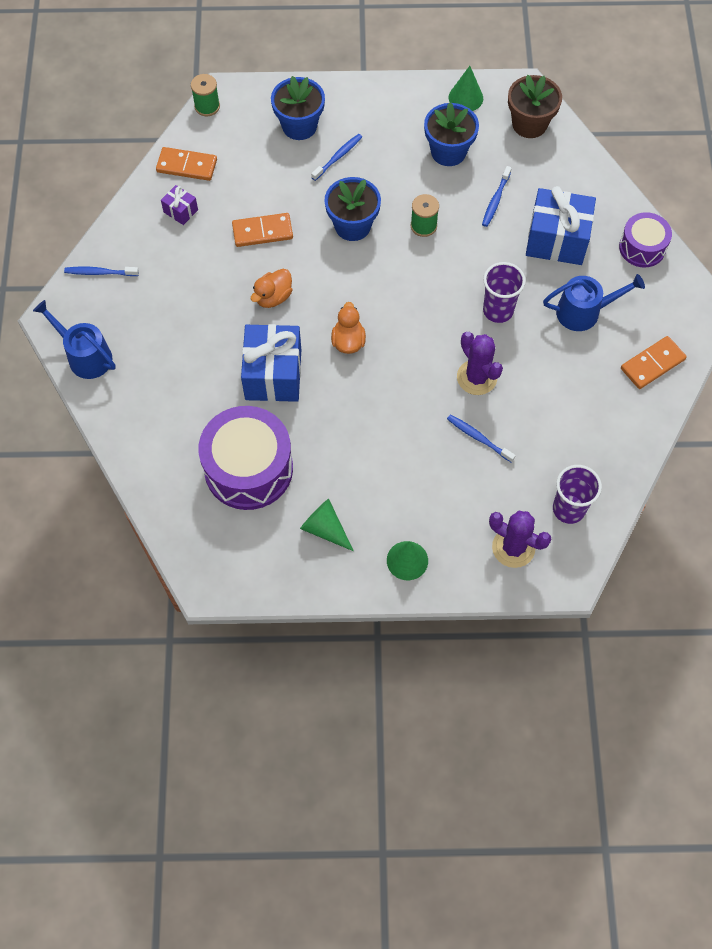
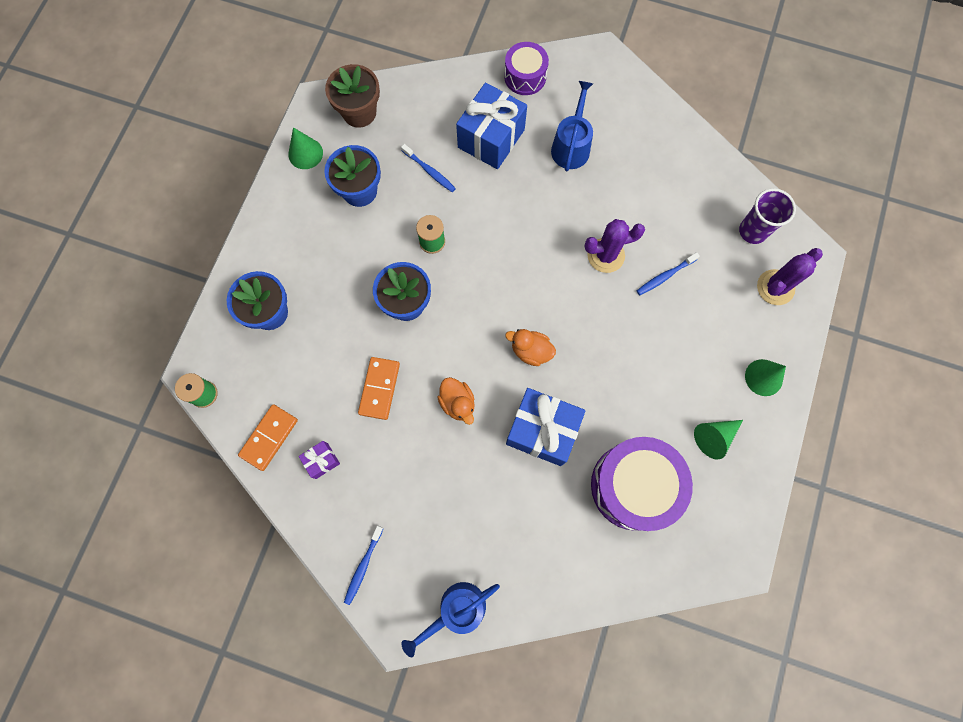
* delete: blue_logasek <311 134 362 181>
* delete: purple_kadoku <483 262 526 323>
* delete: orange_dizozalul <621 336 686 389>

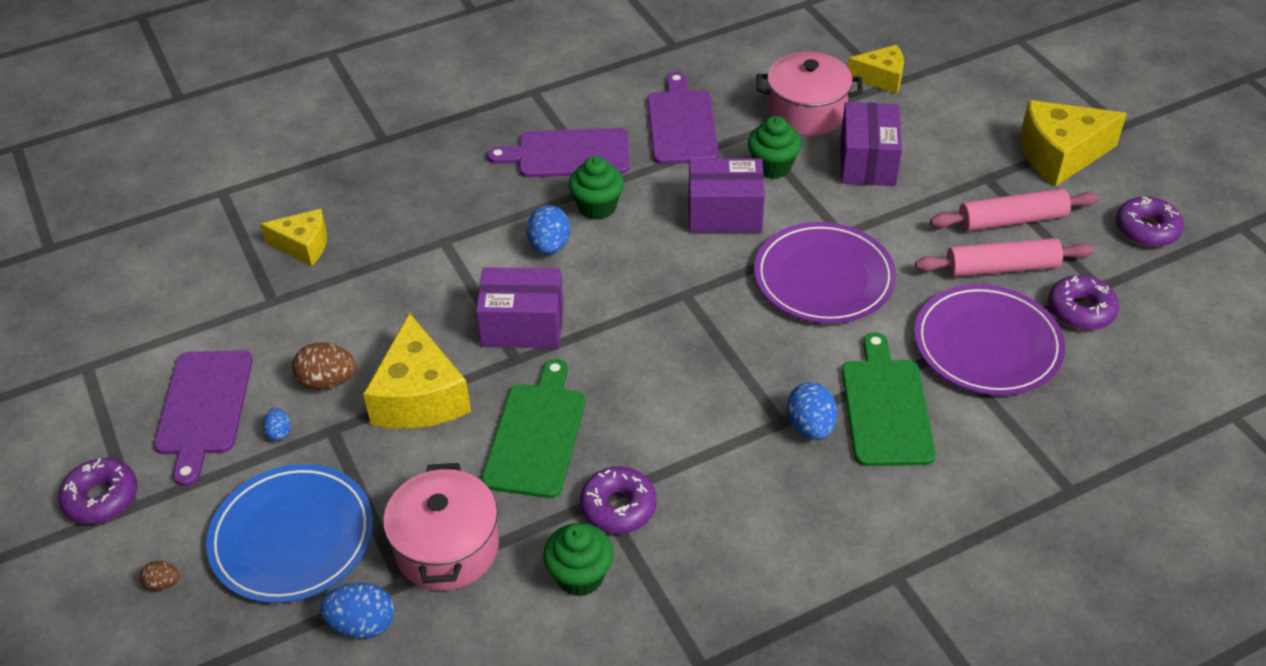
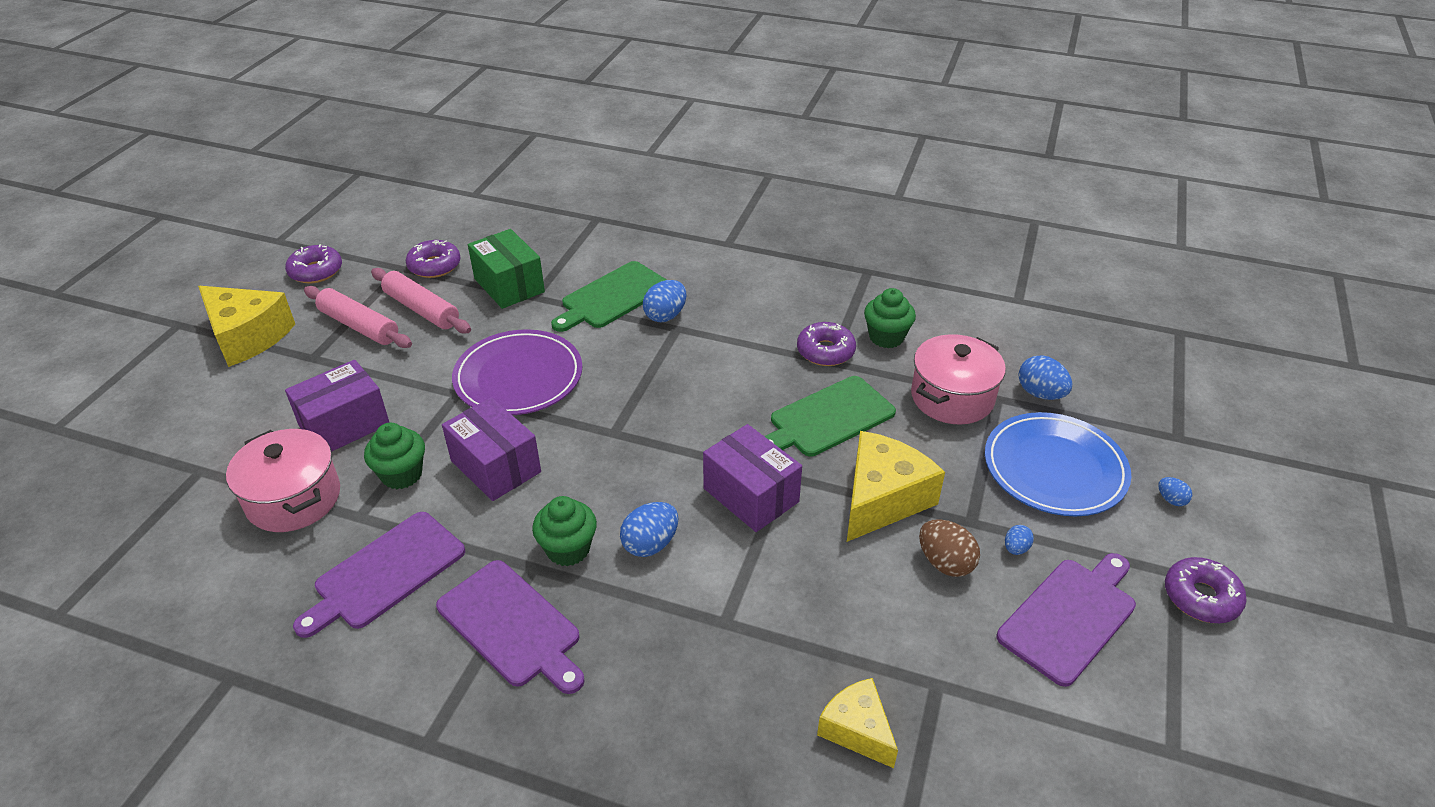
* recolor: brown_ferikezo <140 561 180 591> to blue_ferikezo <1158 477 1192 506>
* delete: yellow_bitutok <847 45 904 94>
* replace: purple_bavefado <914 284 1065 396> to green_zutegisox <468 229 545 309>

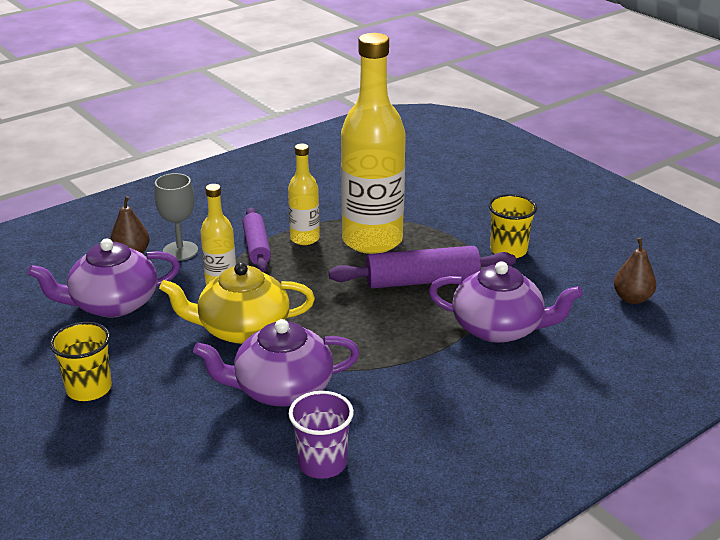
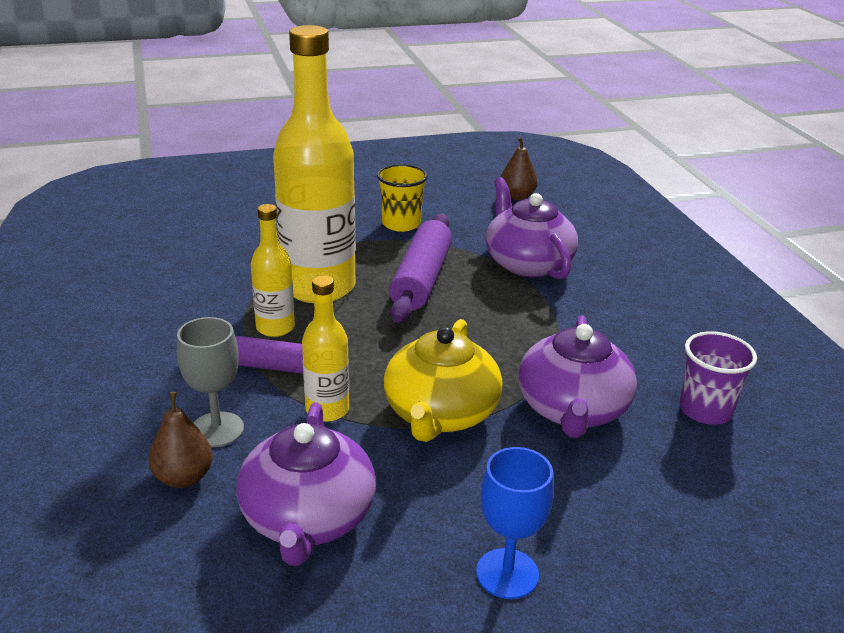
* replace: yellow_kadoku <50 322 112 401> to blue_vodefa <476 447 554 599>
* rotate: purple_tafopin <429 261 583 343> = <486 177 578 279> 60 degrees counterclockwise

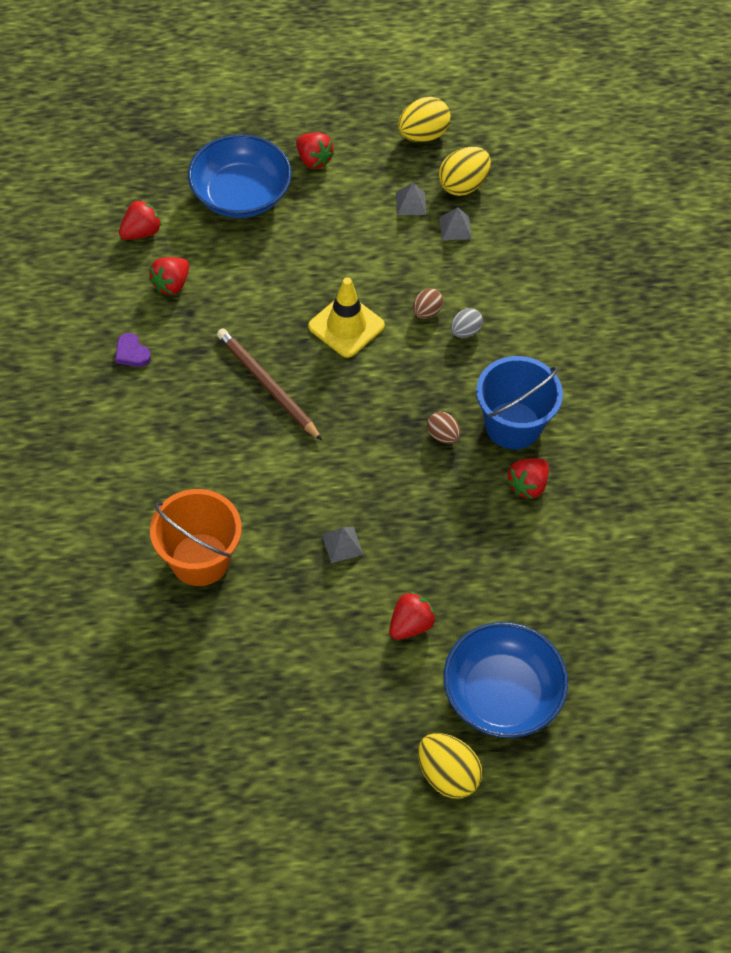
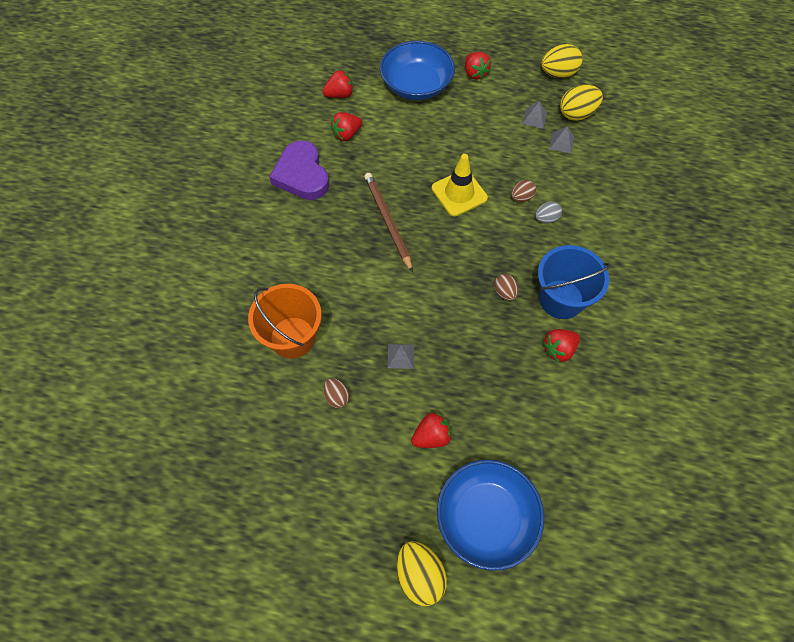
* resize: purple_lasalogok <115 333 151 367> = <269 140 329 200> x2.25
* insert: brown_ferikezo <323 378 350 408>

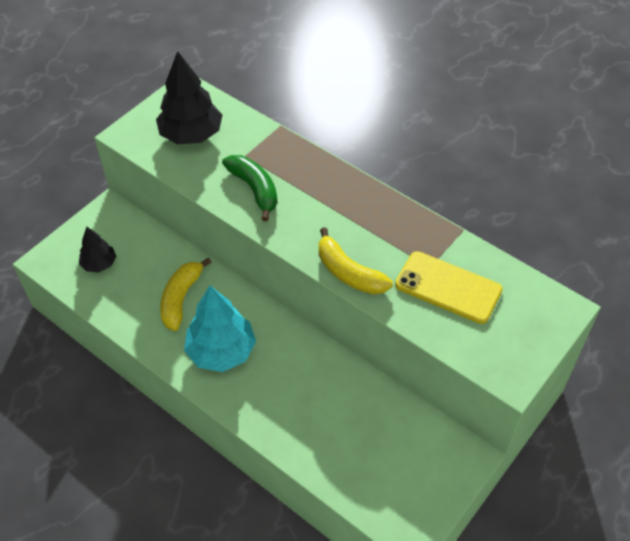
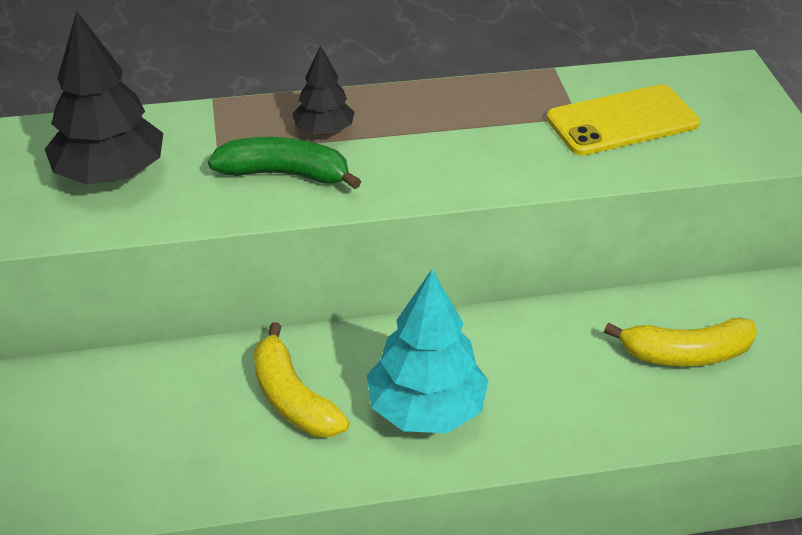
* move: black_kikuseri <79 227 116 272> to <292 45 355 135>
* move: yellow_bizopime <319 227 393 294> to <604 317 757 366>

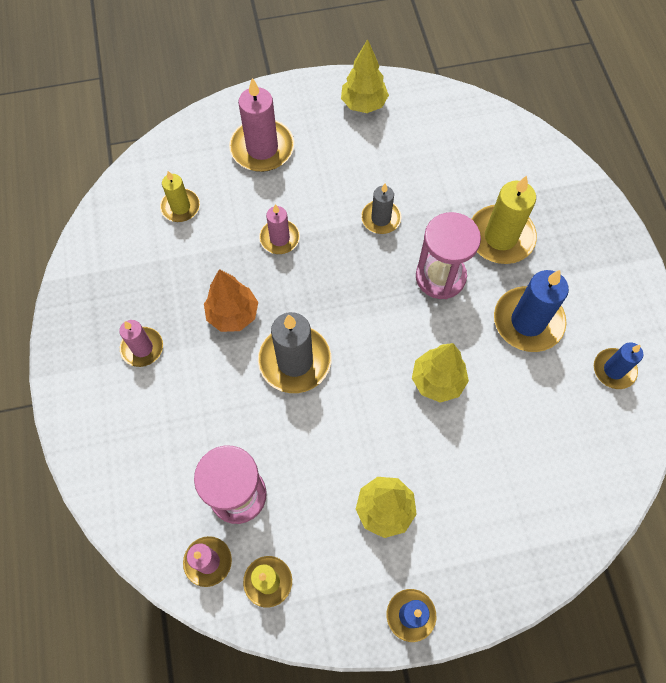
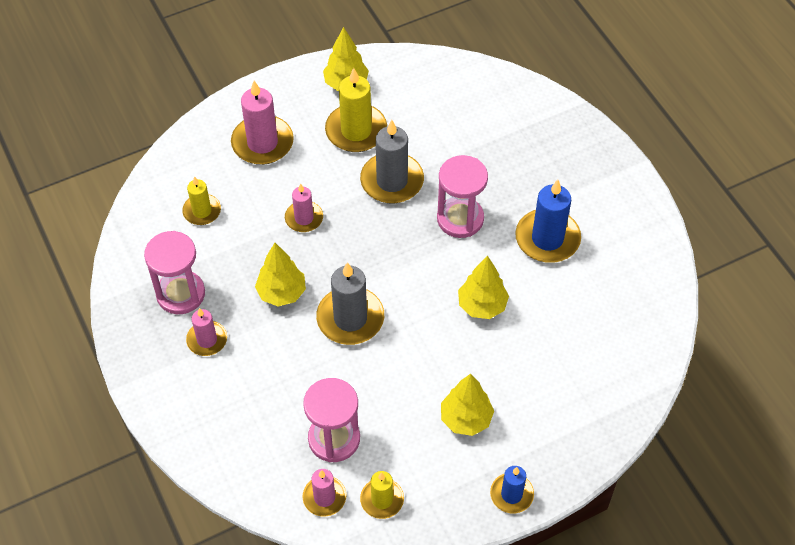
* recolor: orange_kikuseri <204 269 258 332> to yellow_kikuseri <255 243 306 306>
* resize: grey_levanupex <361 183 401 234> = <360 120 424 203> x1.68
* move: yellow_levanupex <472 175 537 264> to <325 68 387 152>
* delete: blue_levanupex <594 342 643 389>
* insert: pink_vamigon <144 231 205 314>

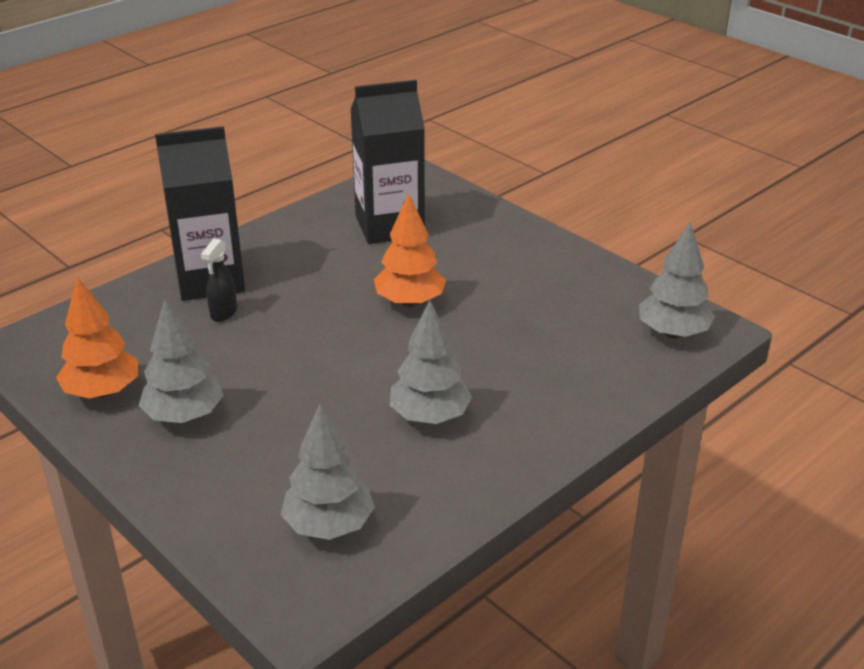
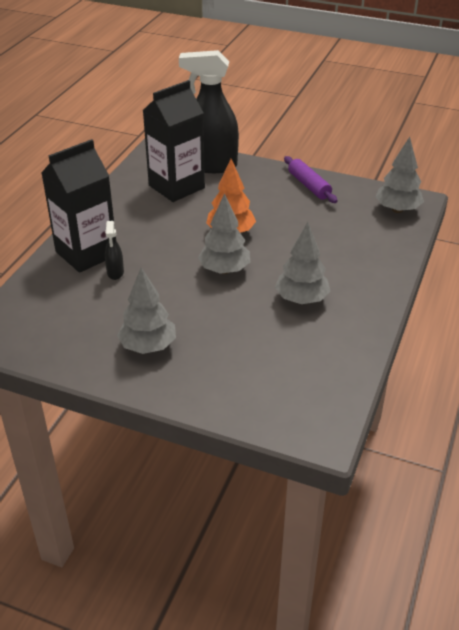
* delete: orange_kikuseri <56 277 138 399>
* move: grey_kikuseri <281 404 375 540> to <198 193 250 274>
* insert: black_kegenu <179 50 239 173>
* insert: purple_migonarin <284 156 338 203>

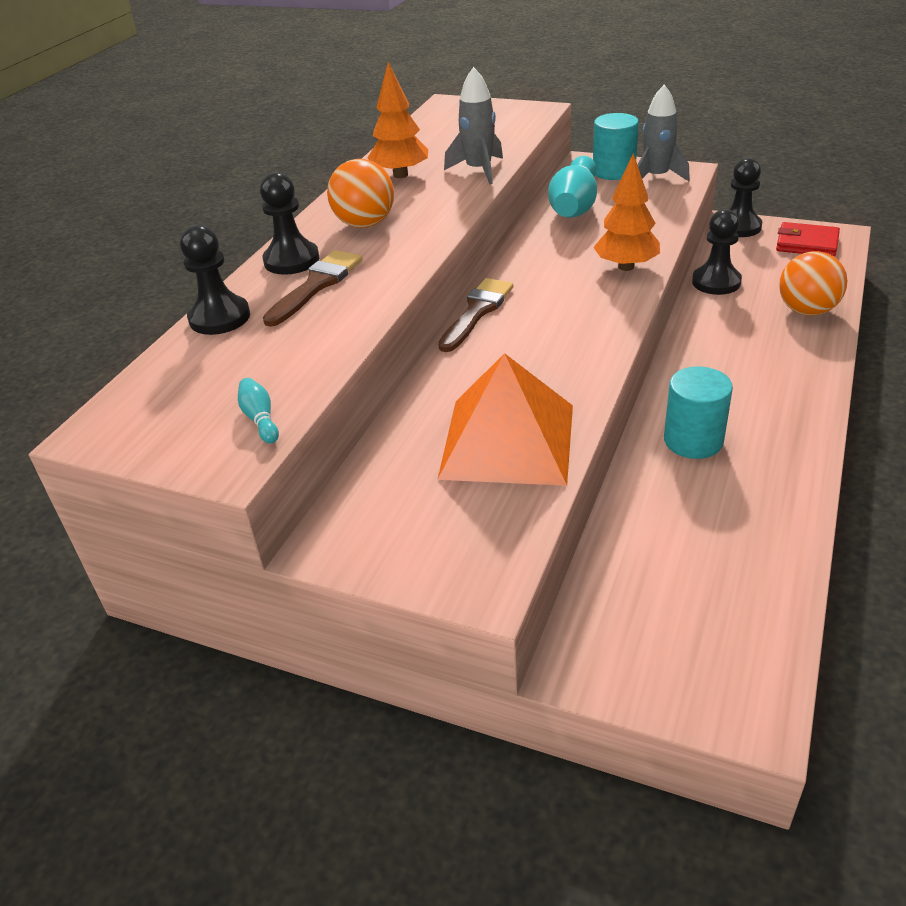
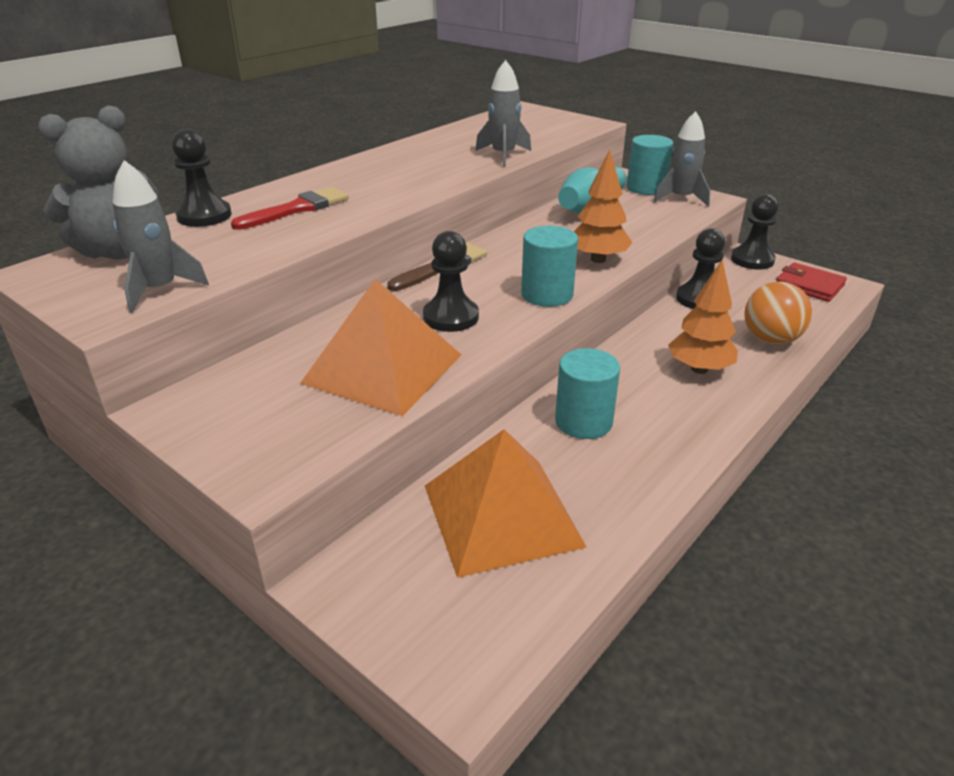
* replace: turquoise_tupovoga <238 378 279 444> to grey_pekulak <113 160 209 313>
* move: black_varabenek <260 172 320 275> to <423 231 479 332>
* recolor: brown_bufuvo <263 250 362 327> to red_bufuvo <231 187 349 230>
* delete: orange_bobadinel <327 159 394 228>
* move: orange_kikuseri <368 62 428 178> to <668 260 738 374>
* insert: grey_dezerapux <38 106 159 259>
* insert: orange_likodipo <425 429 586 578>
* insert: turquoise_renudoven <521 226 578 307>

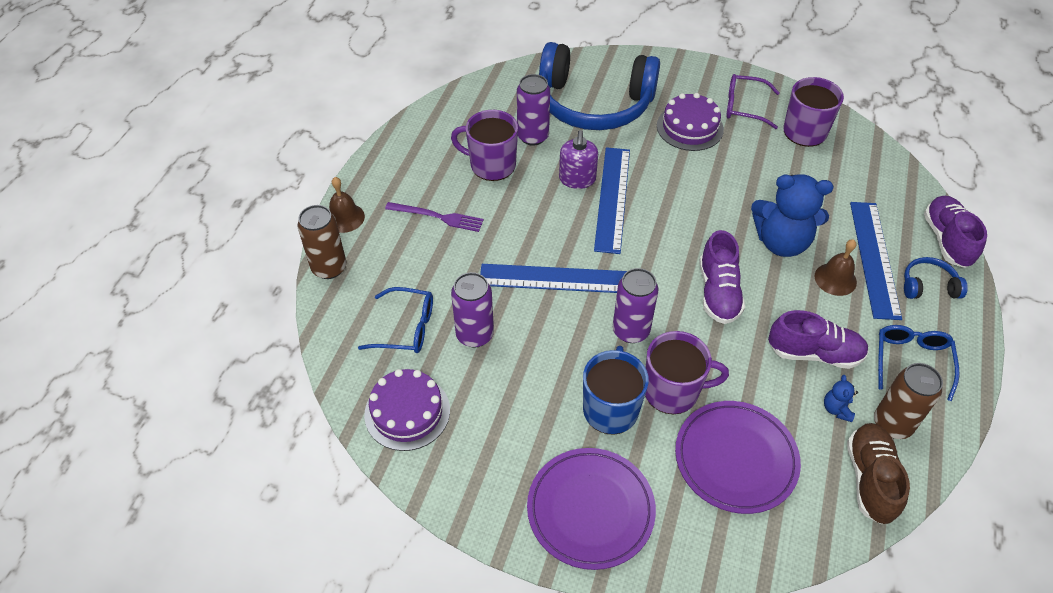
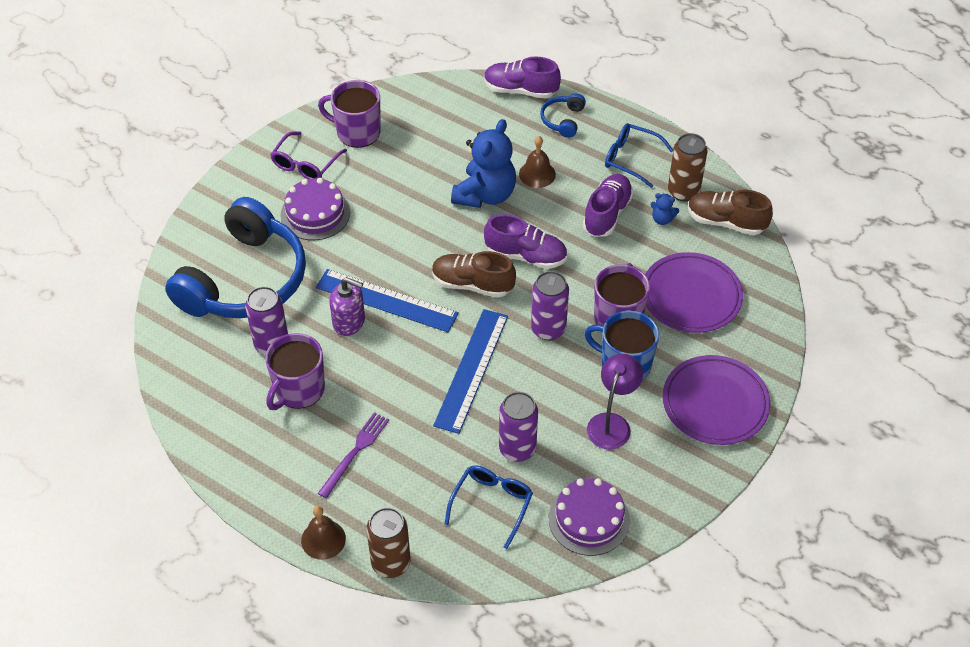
* delete: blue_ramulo <850 202 902 320>
* insert: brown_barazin <432 251 516 298>
* insert: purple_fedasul <587 354 643 449>

